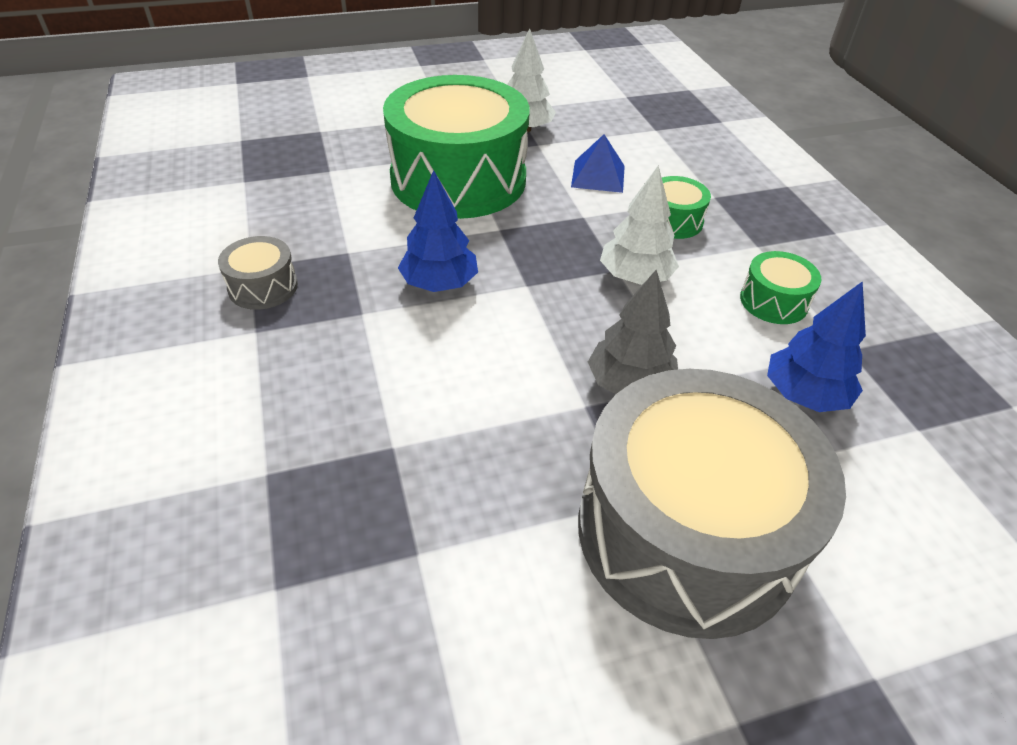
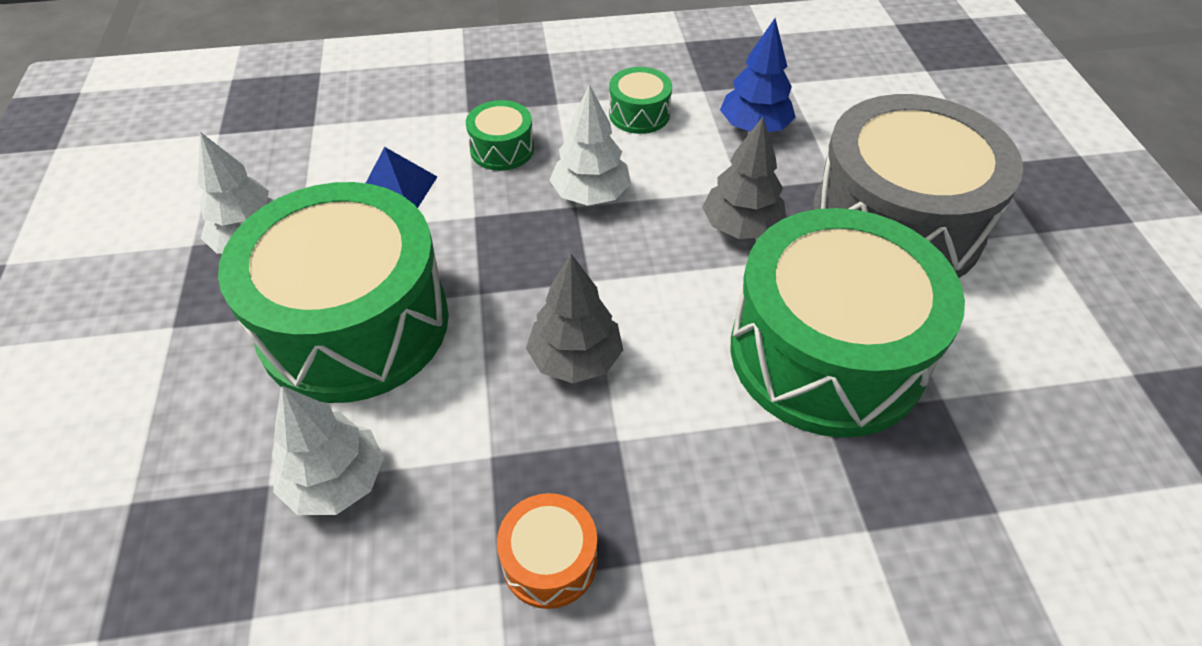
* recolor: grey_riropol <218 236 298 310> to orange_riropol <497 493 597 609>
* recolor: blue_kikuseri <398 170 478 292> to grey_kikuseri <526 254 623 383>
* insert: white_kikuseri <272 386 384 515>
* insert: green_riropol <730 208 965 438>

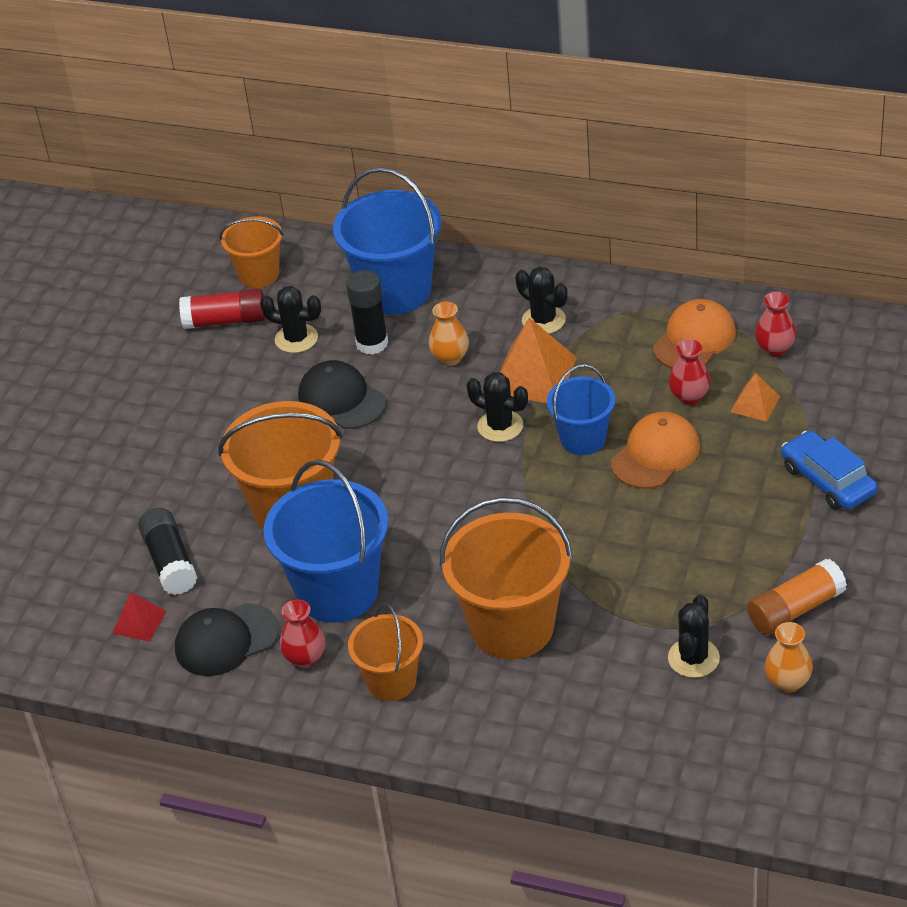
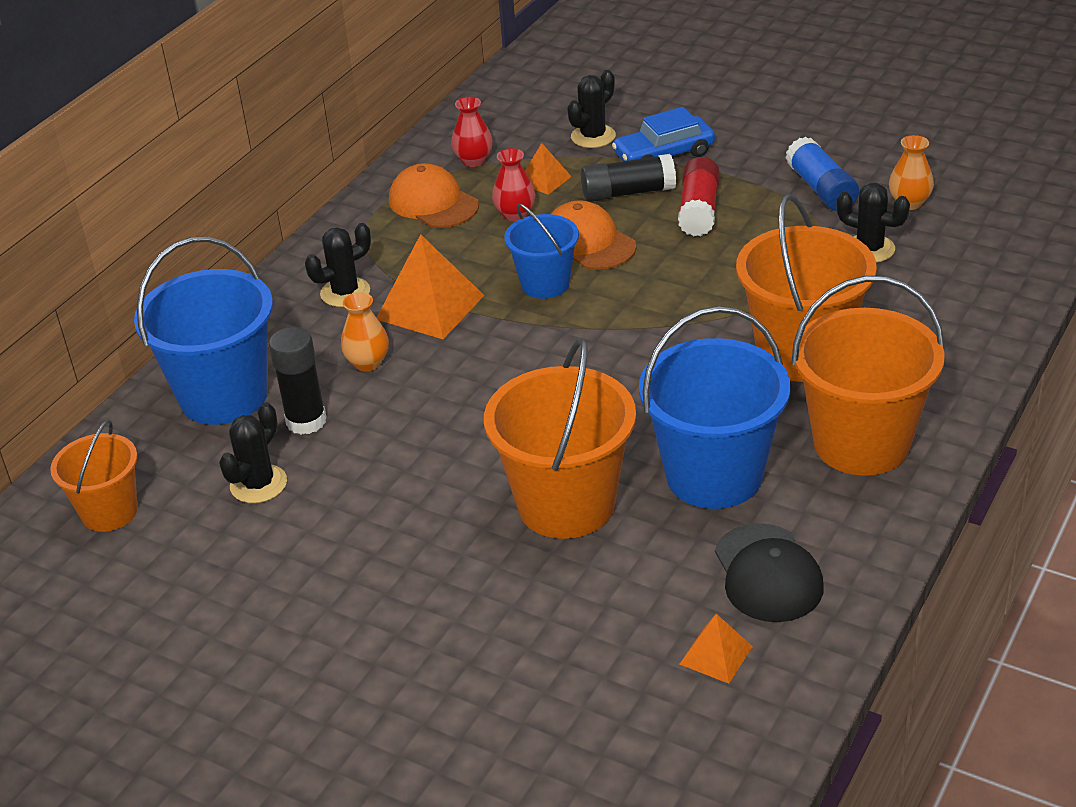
* recolor: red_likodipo <112 592 166 642> to orange_likodipo <680 614 753 684>
* move: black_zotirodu <138 508 198 595> to <581 154 676 202>
* move: red_zotirodu <179 288 266 329> to <678 157 720 236>
* delete: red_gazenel <280 599 325 668>
* delete: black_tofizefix <298 360 386 429>
* resize: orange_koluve <348 603 423 701> = <792 276 945 476> x1.71
* move: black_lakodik <466 372 528 442> to <567 70 616 148>
* recolor: orange_zotirodu <747 559 847 635> to blue_zotirodu <786 137 859 211>

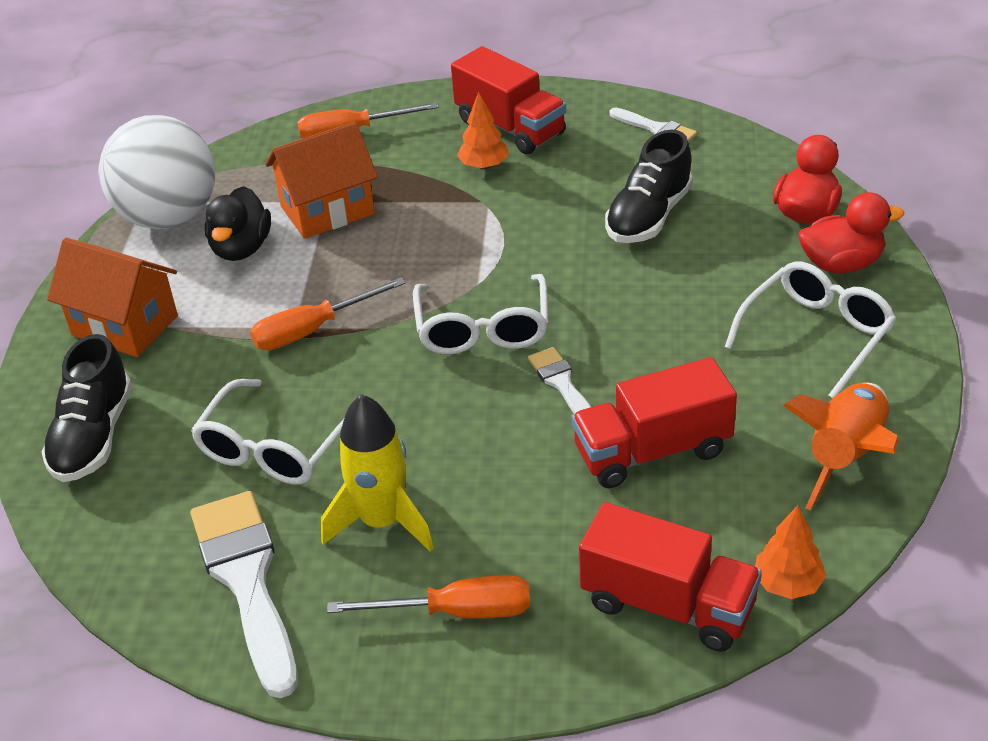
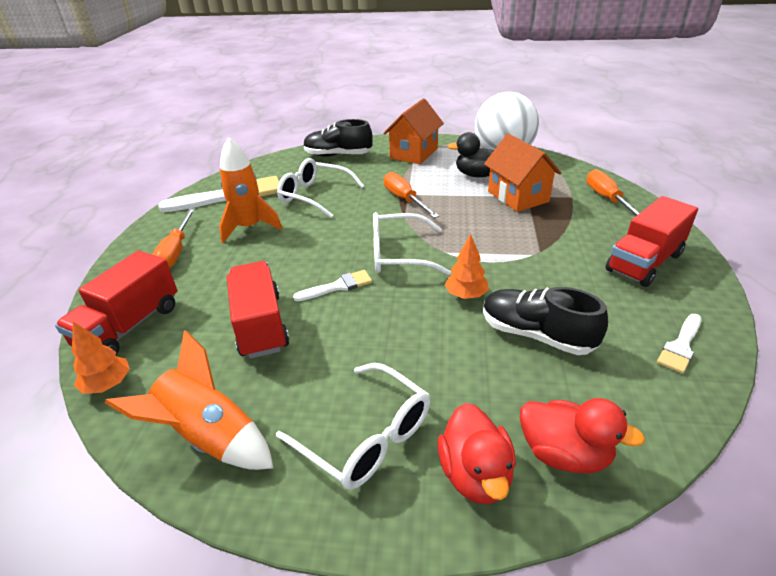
* recolor: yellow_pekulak <321 394 434 552> to orange_pekulak <219 137 282 243>
* move: orange_kikuseri <457 92 509 169> to <445 234 489 299>

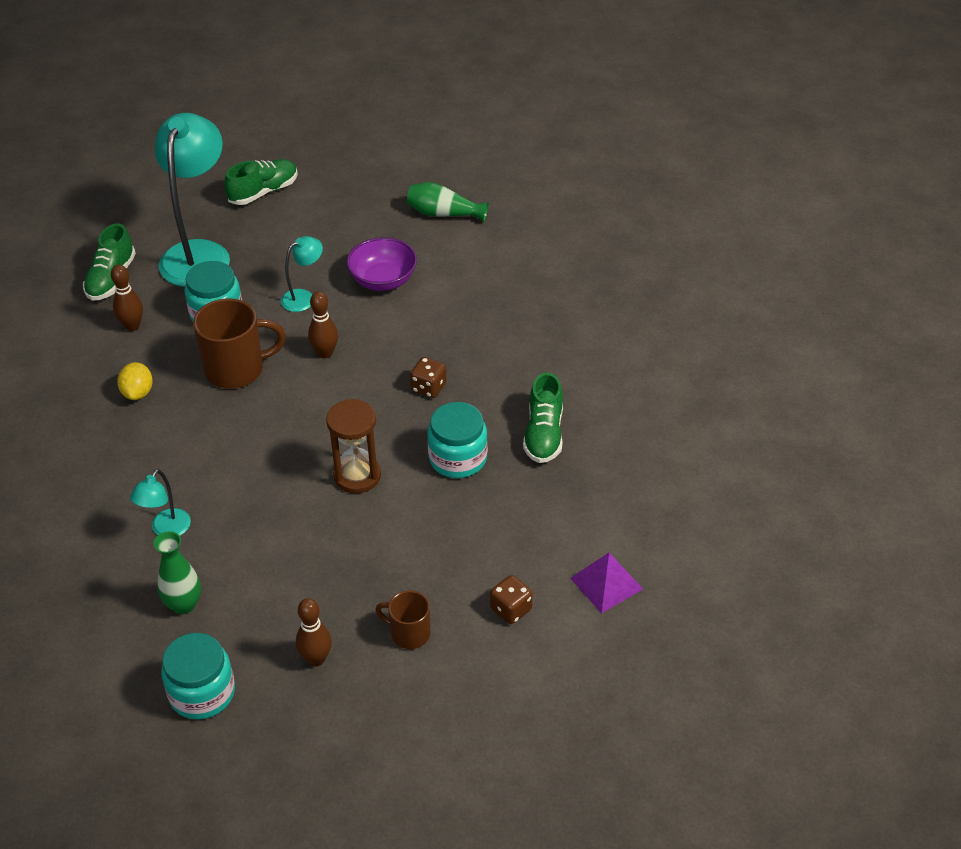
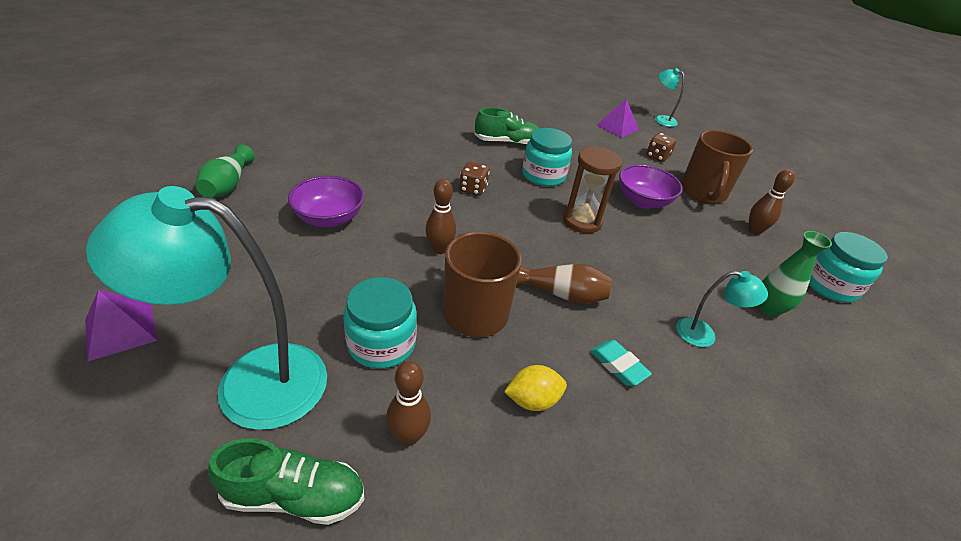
* replace: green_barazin <224 159 298 205> to purple_likodipo <85 290 158 361>
* move: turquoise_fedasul <281 236 323 312> to <655 68 685 127>
* resize: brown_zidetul <375 590 430 649> = <681 130 753 204> x1.76
* insert: brown_gazenel <516 264 612 304>
* insert: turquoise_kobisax <590 340 652 386>
* insert: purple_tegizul <619 164 683 209>

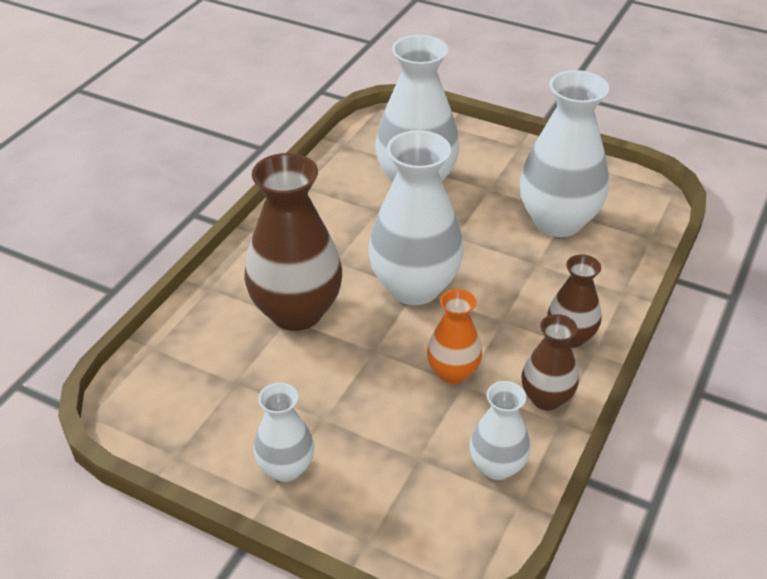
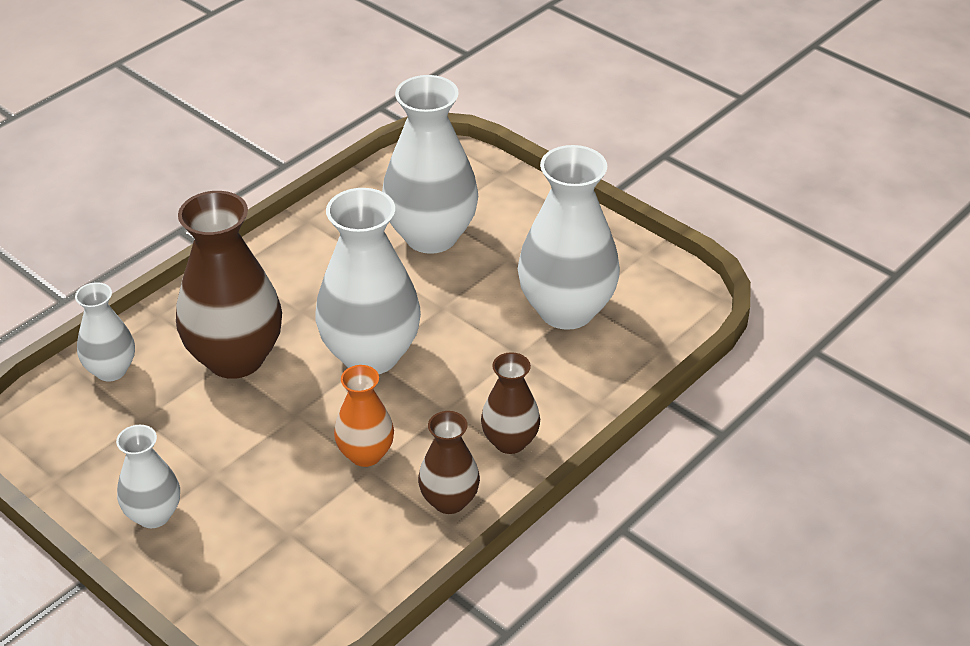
* move: white_gazenel <470 381 530 480> to <75 282 135 382>

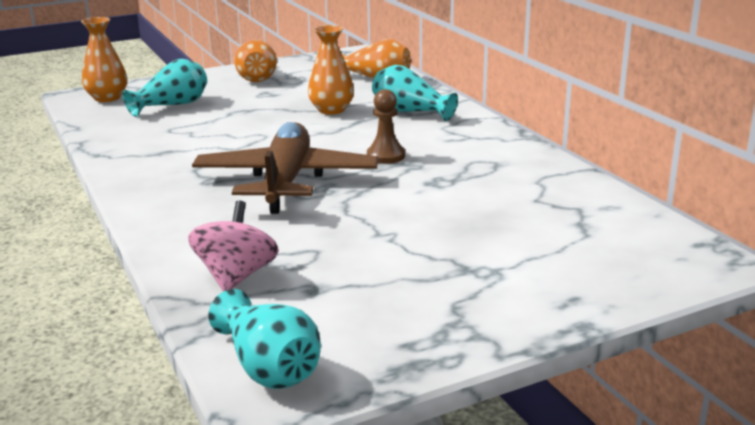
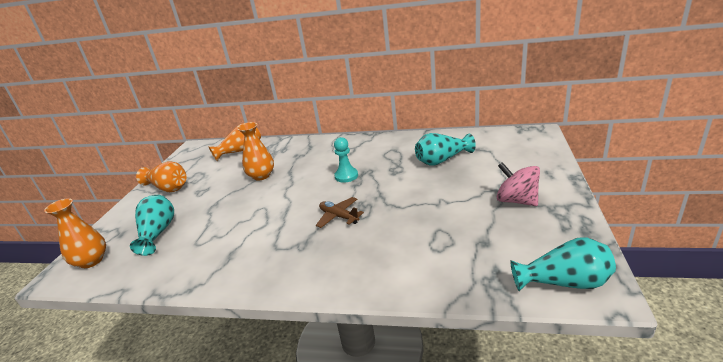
* move: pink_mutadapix <188 201 279 292> to <497 162 540 206>
* resize: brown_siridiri <192 122 378 214> = <316 197 364 228> x0.45
* recolor: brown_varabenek <367 89 405 164> to turquoise_varabenek <334 137 358 183>
* move: turquoise_gazenel <372 65 458 121> to <415 133 476 166>

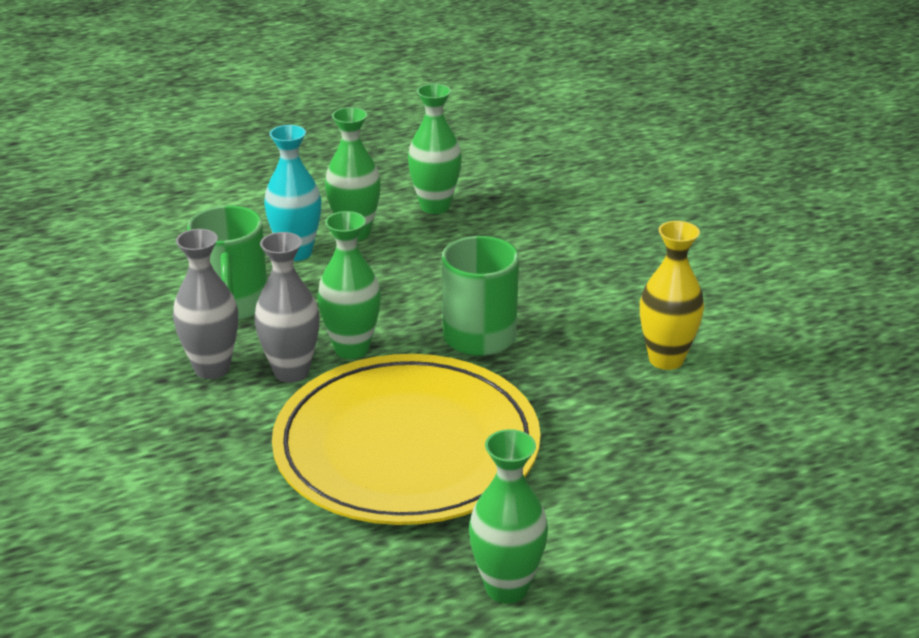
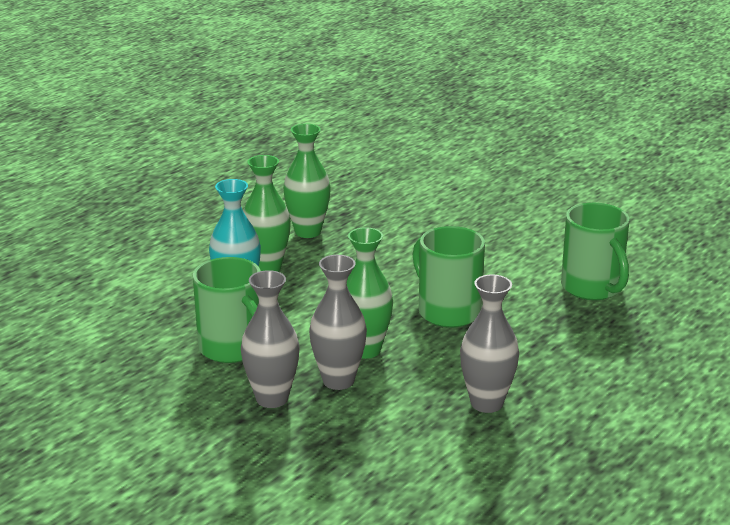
* replace: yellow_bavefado <272 354 541 525> to grey_gazenel <460 275 519 413>
* delete: green_gazenel <469 429 548 604>
* replace: yellow_gazenel <640 221 704 370> to green_zidetul <561 203 629 300>

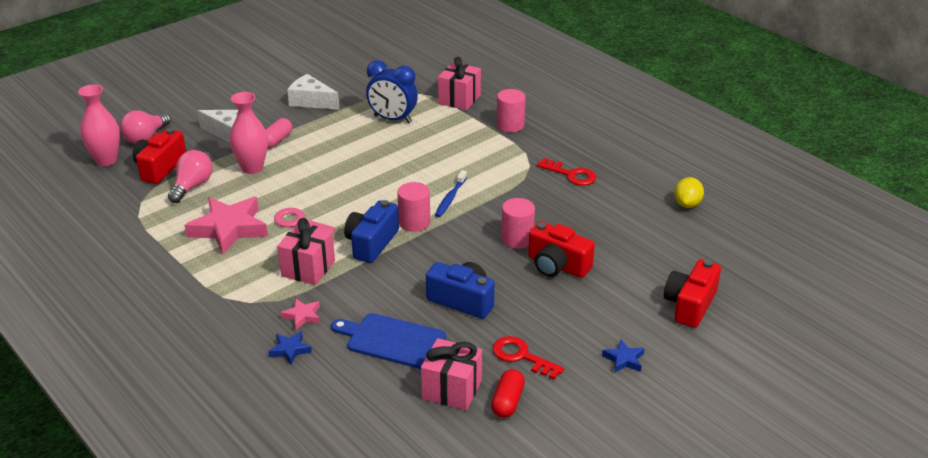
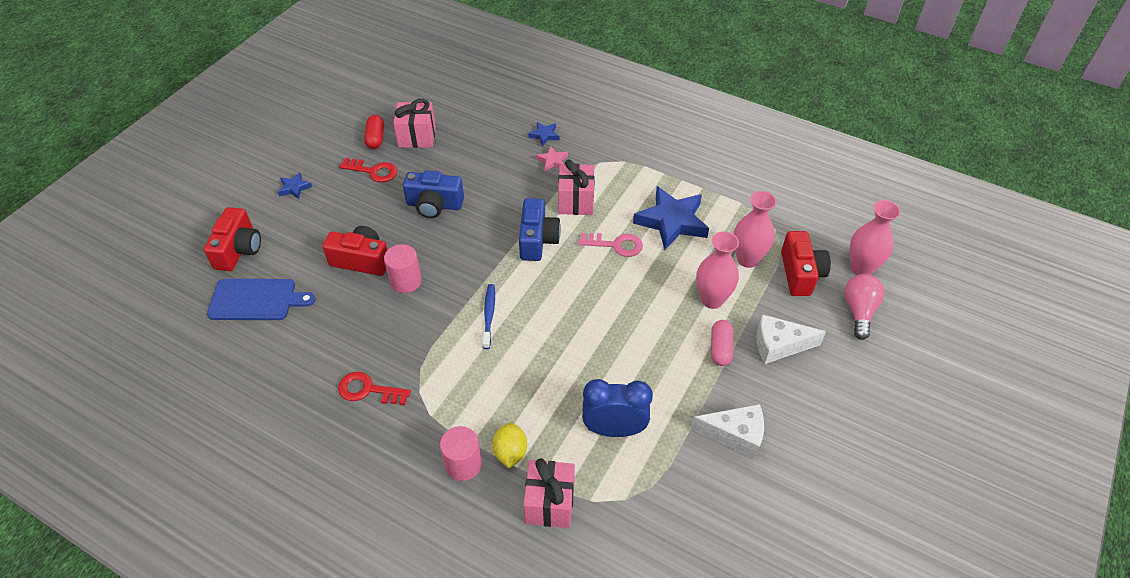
* replace: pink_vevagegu <168 150 213 203> to pink_gazenel <734 191 777 268>
* recolor: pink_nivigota <184 197 268 255> to blue_nivigota <633 186 709 250>
* move: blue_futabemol <331 313 446 369> to <207 279 316 320>
* delete: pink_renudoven <397 182 430 232>
* move: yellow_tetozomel <674 177 704 208> to <492 422 527 468>

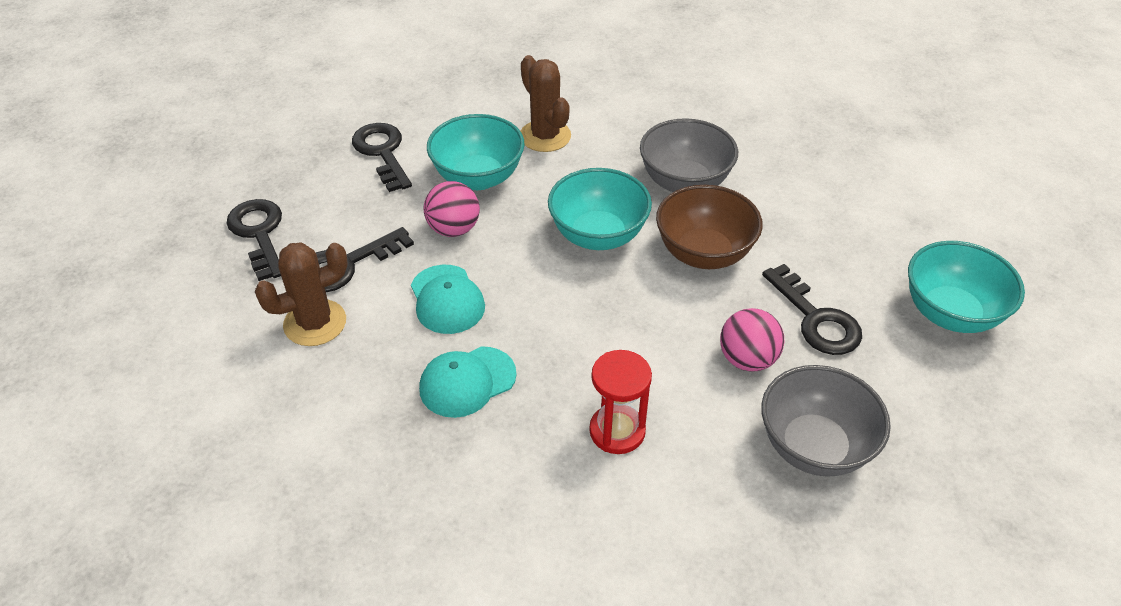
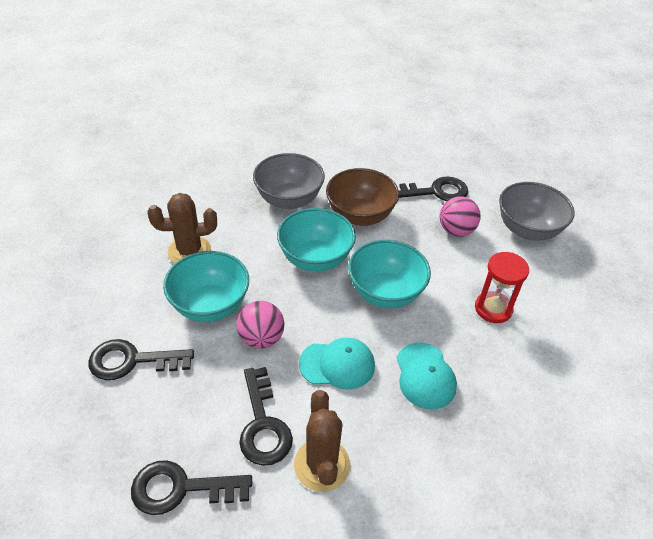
* move: turquoise_tegizul <908 241 1025 333> to <348 240 431 308>

